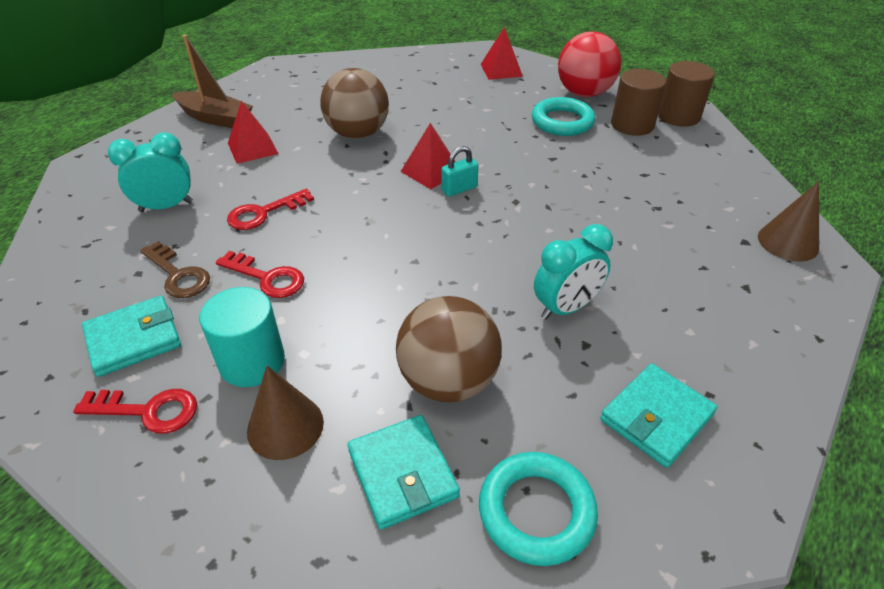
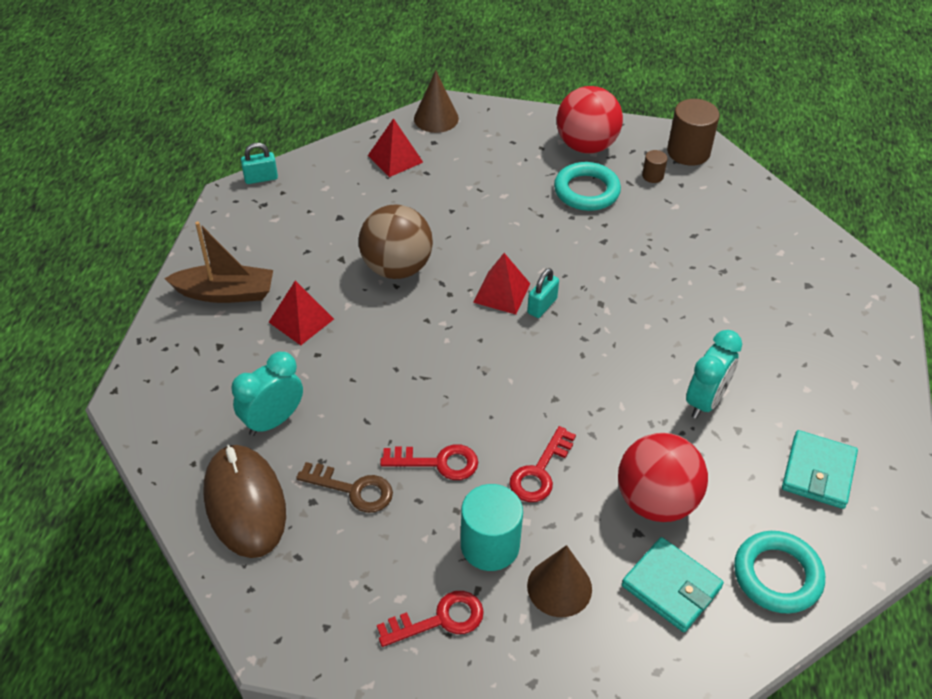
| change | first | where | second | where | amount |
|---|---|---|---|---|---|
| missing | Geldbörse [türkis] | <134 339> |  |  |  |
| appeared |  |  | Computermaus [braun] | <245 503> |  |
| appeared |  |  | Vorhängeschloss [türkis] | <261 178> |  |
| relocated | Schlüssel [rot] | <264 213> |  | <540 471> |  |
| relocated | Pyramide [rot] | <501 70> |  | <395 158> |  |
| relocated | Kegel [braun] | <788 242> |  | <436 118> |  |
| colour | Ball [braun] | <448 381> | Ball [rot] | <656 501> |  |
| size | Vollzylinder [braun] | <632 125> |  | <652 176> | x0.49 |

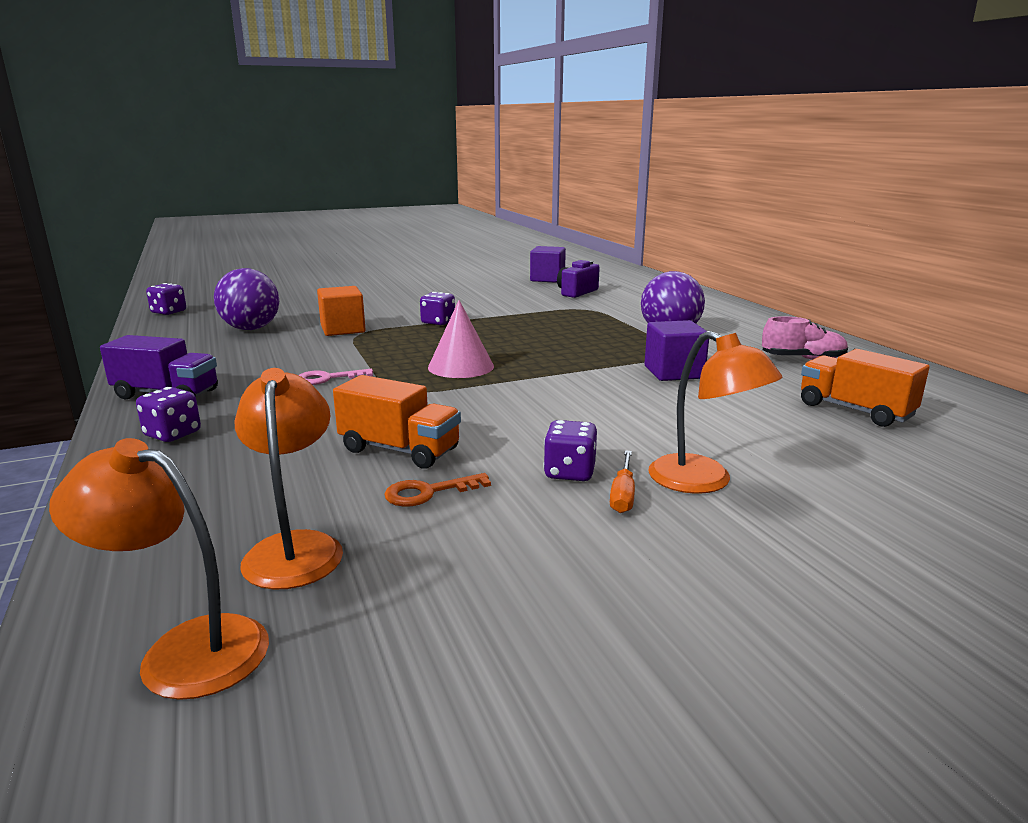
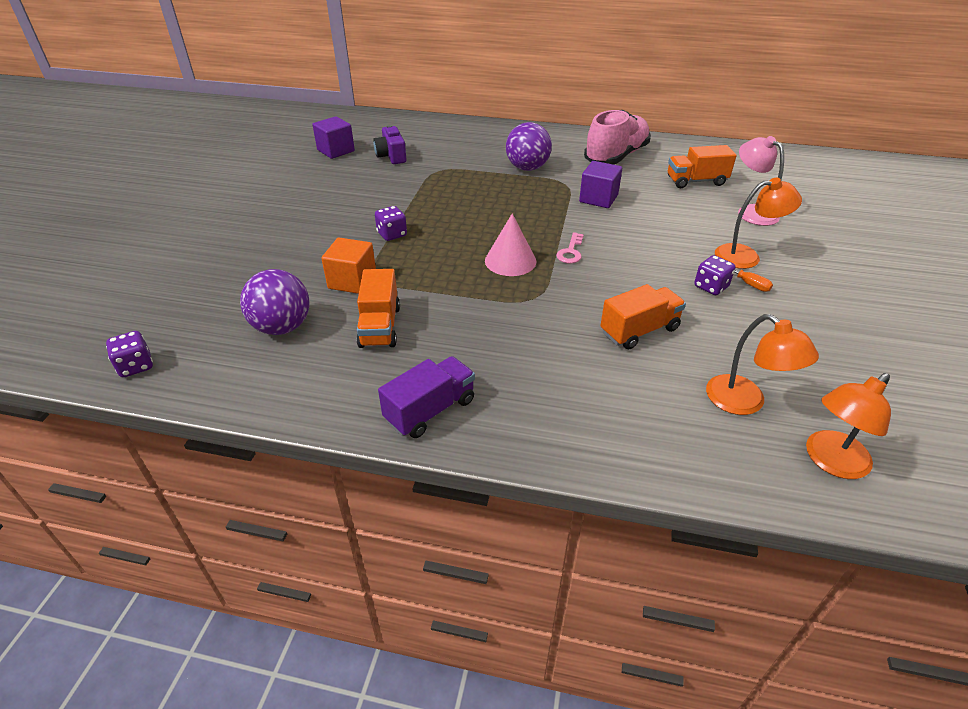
| change | first | where | second | where | amount |
|---|---|---|---|---|---|
| missing | Spielwürfel [lila] | <173 434> |  |  |  |
| missing | Schlüssel [orange] | <428 492> |  |  |  |
| appeared |  |  | Lastwagen [orange] | <380 326> |  |
| appeared |  |  | Lampe [rosa] | <751 211> |  |
| relocated | Schlüssel [rosa] | <328 378> |  | <570 252> |  |
| spun | Lampe [orange] | <295 548> |  | <745 402> | 150 degrees counterclockwise |
| size | Schuh [rosa] | <802 359> |  | <616 156> | x1.81 |

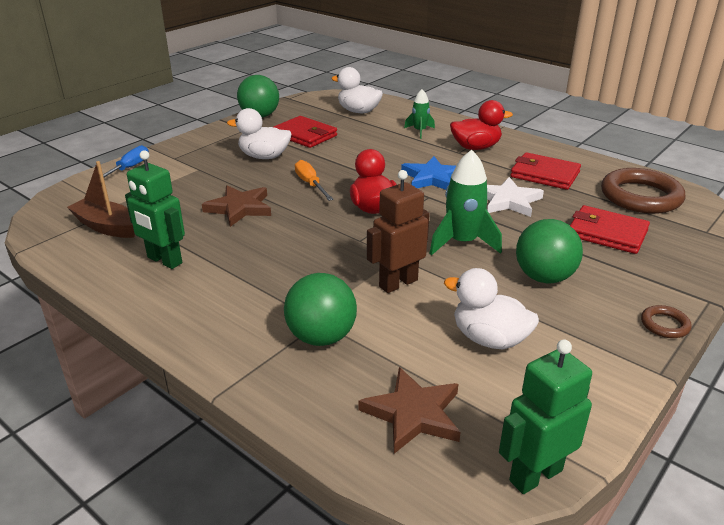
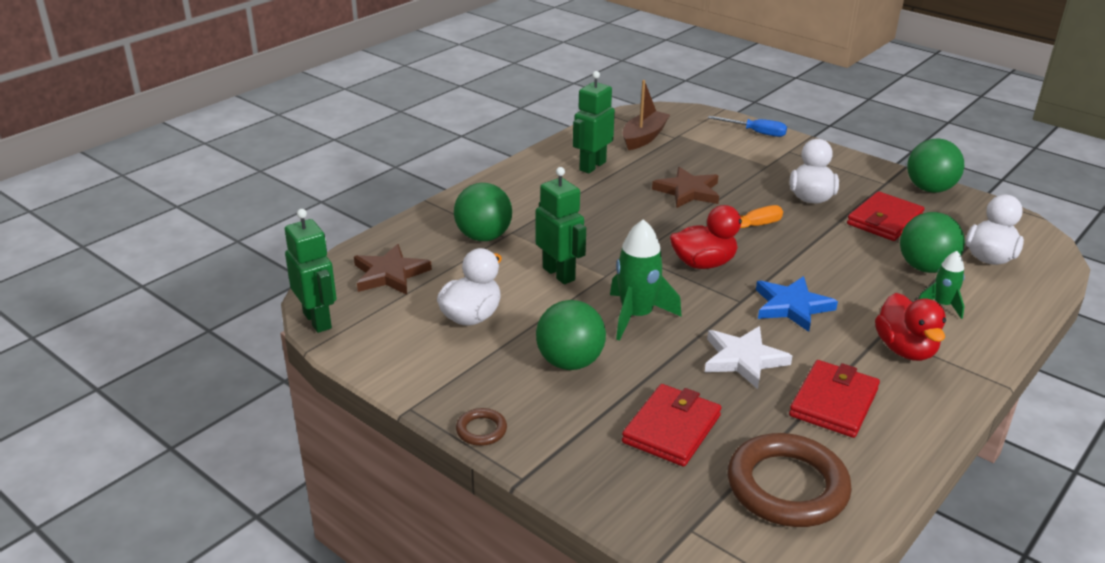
| change | first | where | second | where | amount |
|---|---|---|---|---|---|
| appeared |  |  | Ball [grün] | <925 268> |  |
| colour | Roboter [braun] | <398 283> | Roboter [grün] | <559 274> |  |

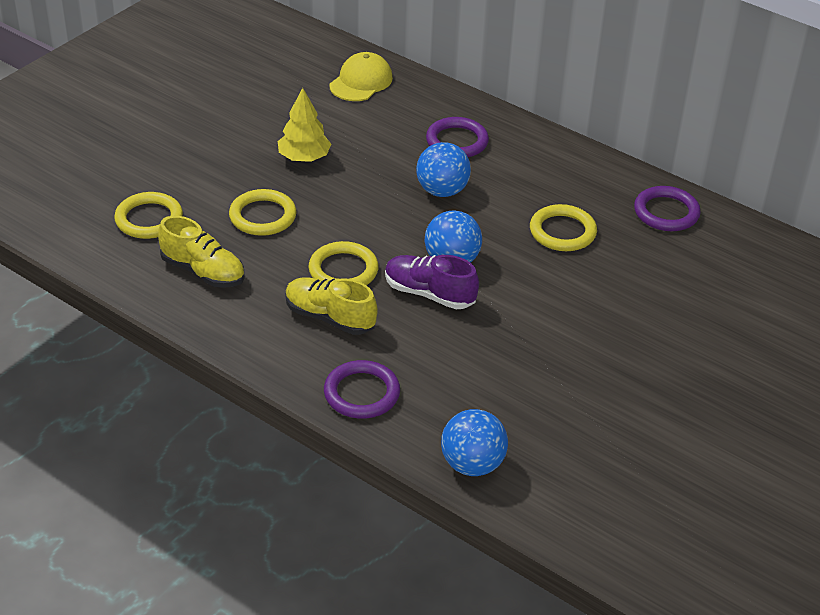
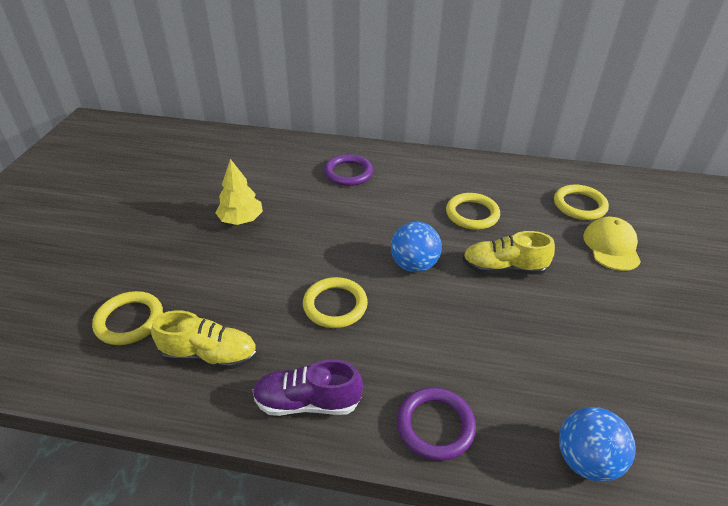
| change | first | where | second | where | amount |
|---|---|---|---|---|---|
| missing | Ball [blau] | <442 191> |  |  |  |
| missing | Ring [lila] | <666 212> |  |  |  |
| relocated | Ring [gelb] | <263 216> |  | <579 205> |  |
| relocated | Schuh [gelb] | <330 318> |  | <503 268> |  |
| relocated | Kappe [gelb] | <361 82> |  | <611 246> |  |
| relocated | Schuh [lila] | <429 294> |  | <307 402> |  |

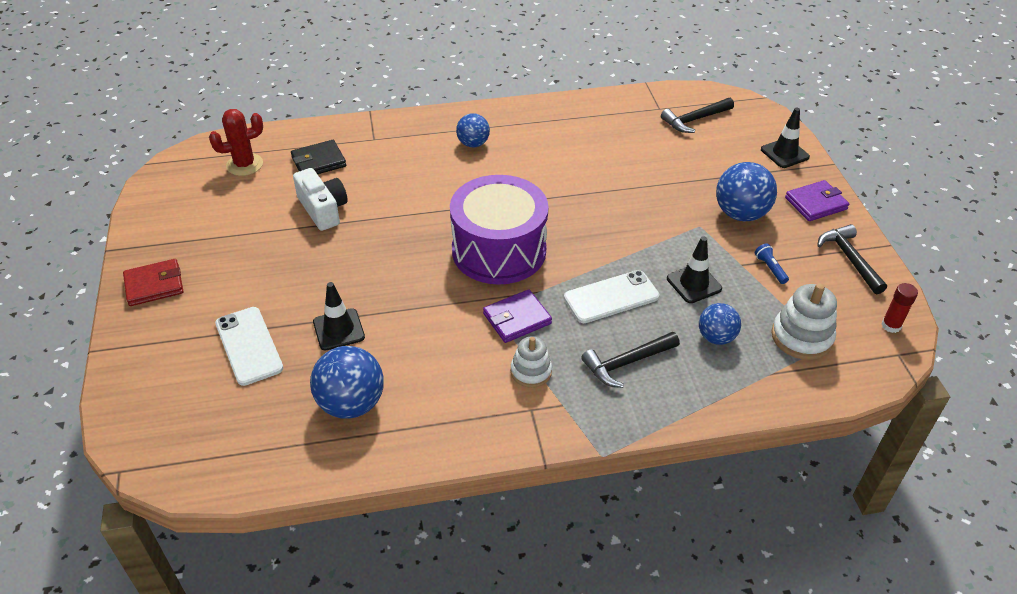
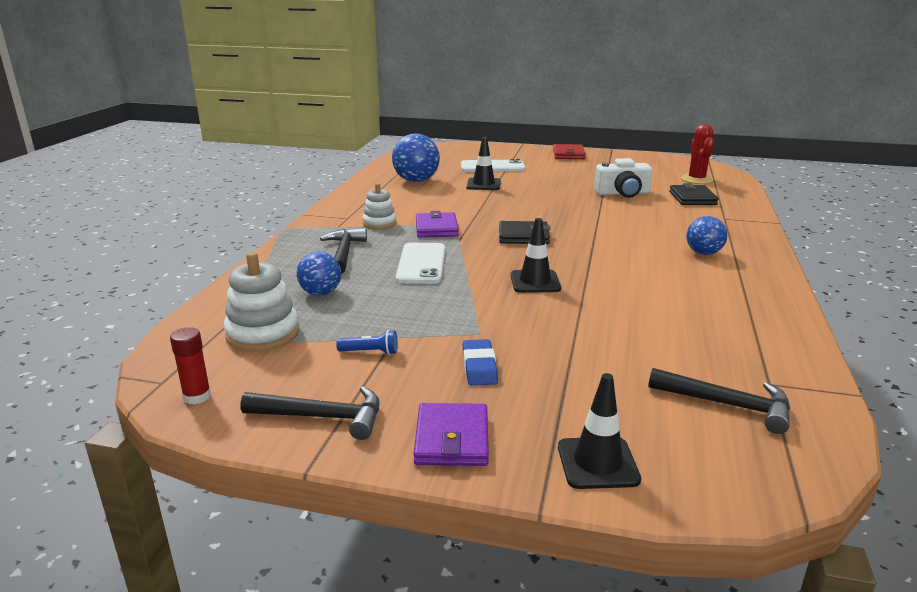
| change | first | where | second | where | amount |
|---|---|---|---|---|---|
| relocated | Leitkegel [schwarz] | <694 283> |  | <535 282> |  |
| exchanged | Trommel [lila] | <499 250> | Geldbörse [schwarz] | <523 236> |  |
| exchanged | Ball [blau] | <740 214> | Radiergummi [blau] | <479 366> |  |
| spun | Hammer [schwarz] | <694 120> |  | <728 405> | 120 degrees clockwise |

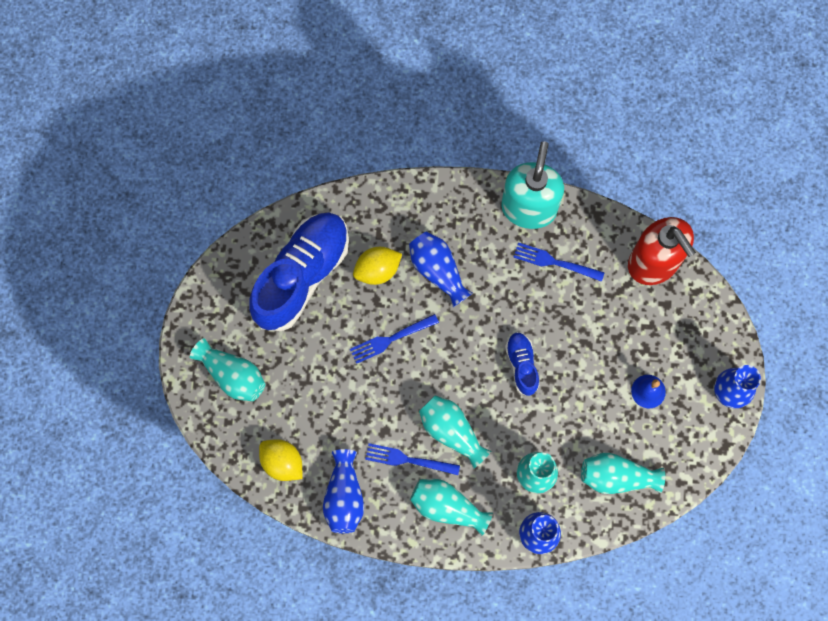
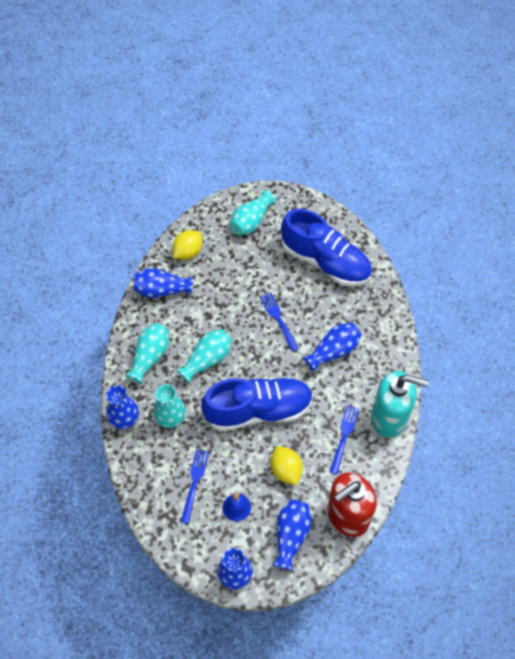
| change | first | where | second | where | amount |
|---|---|---|---|---|---|
| missing | Vase [türkis] | <616 477> |  |  |  |
| appeared |  |  | Vase [blau] | <291 536> |  |
| relocated | Zitrone [gelb] | <377 270> |  | <286 470> |  |
| relocated | Gabel [blau] | <408 460> |  | <194 483> |  |
| size | Schuh [blau] | <522 365> |  | <258 410> | x2.13 |

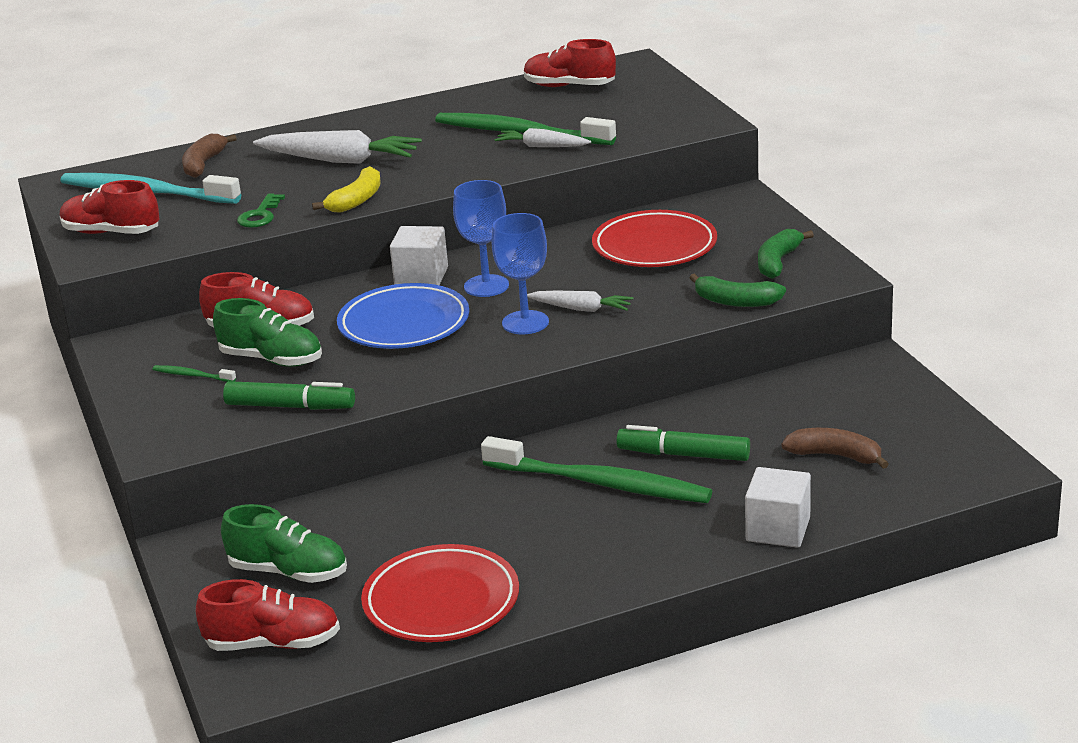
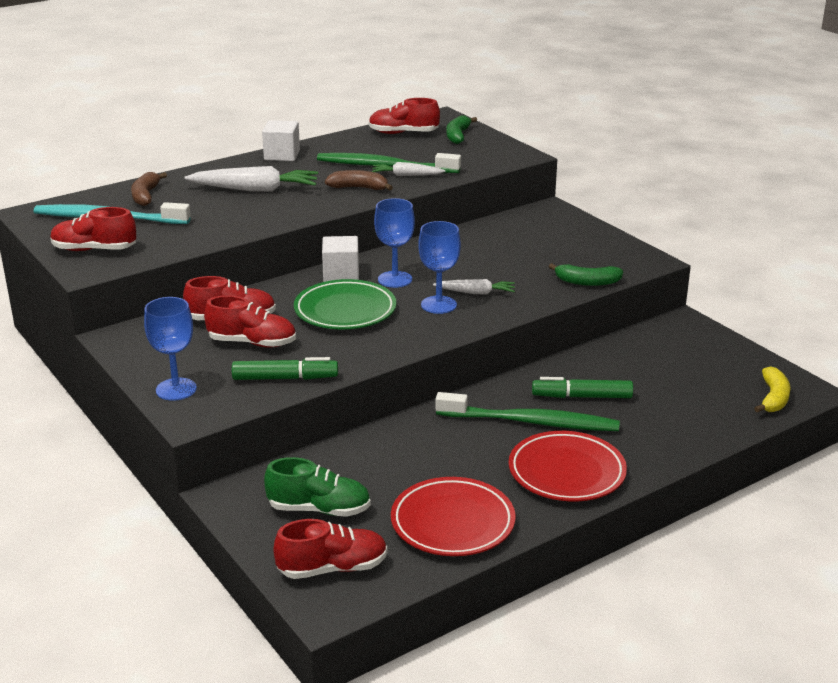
| change | first | where | second | where | amount |
|---|---|---|---|---|---|
| missing | Zahnbürste [grün] | <192 375> |  |  |  |
| missing | Schlüssel [grün] | <260 215> |  |  |  |
| appeared |  |  | Kelch [blau] | <176 389> |  |
| relocated | Banane [gelb] | <356 200> |  | <773 398> |  |
| relocated | Teller [rot] | <654 246> |  | <566 472> |  |
| relocated | Kubus [weiß] | <778 529> |  | <282 155> |  |
| relocated | Banane [grün] | <778 262> |  | <457 136> |  |
| relocated | Banane [braun] | <835 456> |  | <359 188> |  |
| colour | Schuh [grün] | <272 359> | Schuh [rot] | <252 343> |  |
| colour | Teller [blau] | <404 324> | Teller [grün] | <345 310> |  |

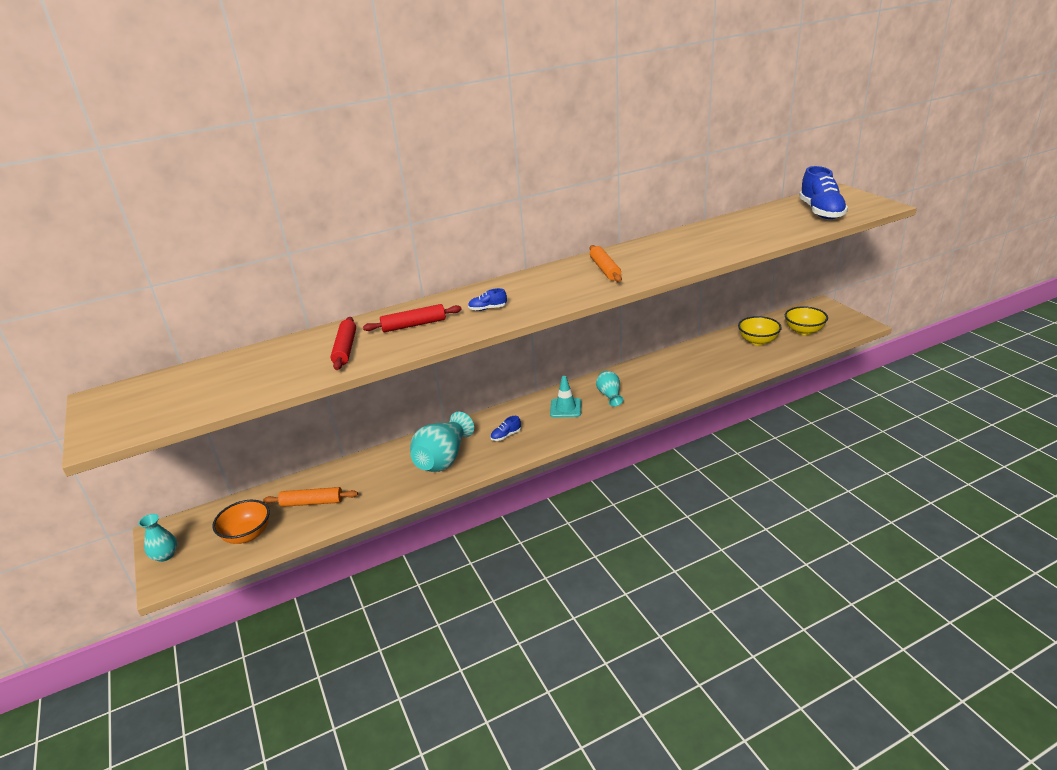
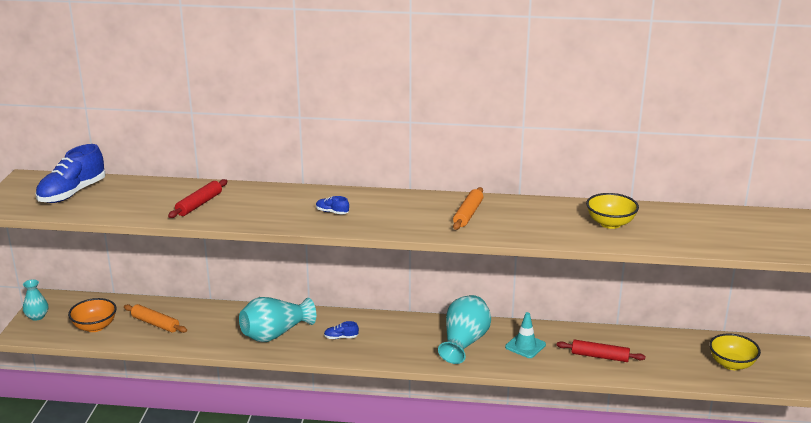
| change | first | where | second | where | amount |
|---|---|---|---|---|---|
| relocated | Nudelholz [rot] | <414 325> |  | <599 356> |  |
| relocated | Leitkegel [türkis] | <565 408> |  | <525 346> |  |
| relocated | Schüssel [gelb] | <758 341> |  | <610 223> |  |
| relocated | Schuh [blau] | <821 212> |  | <72 193> |  |
| size | Vase [türkis] | <609 395> |  | <464 342> | x1.80 |

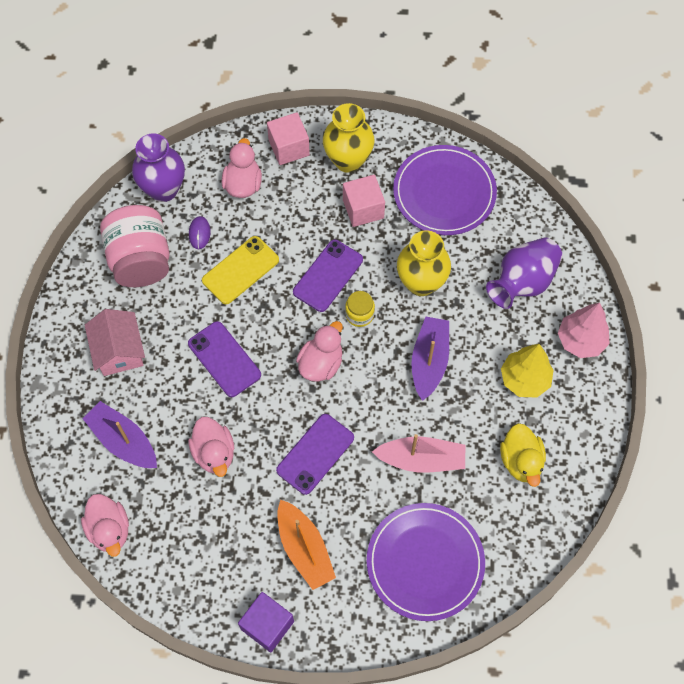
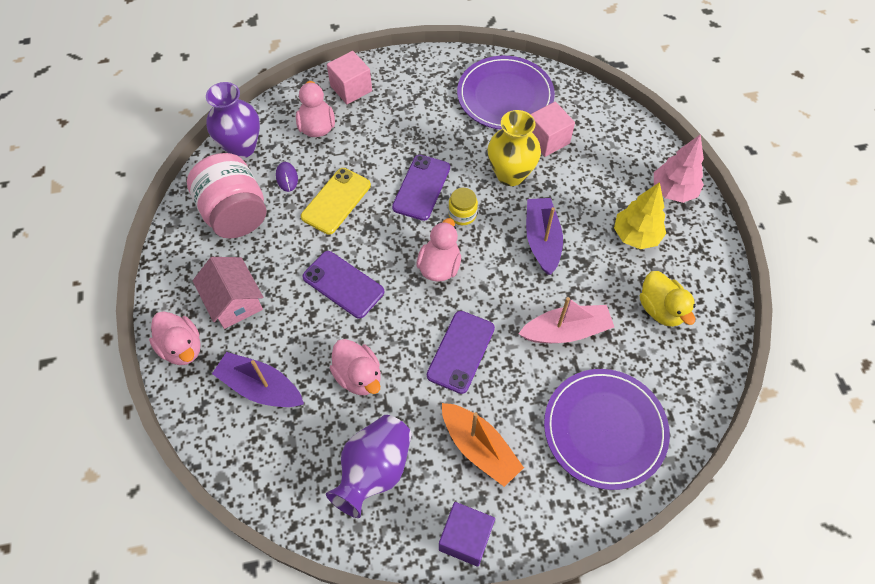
| change | first | where | second | where | amount |
|---|---|---|---|---|---|
| missing | Vase [gelb] | <348 160> |  |  |  |
| relocated | Ente [rosa] | <109 530> |  | <182 347> |  |
| relocated | Kubus [rosa] | <363 209> |  | <547 140> |  |
| relocated | Vase [lila] | <522 282> |  | <374 470> |  |

